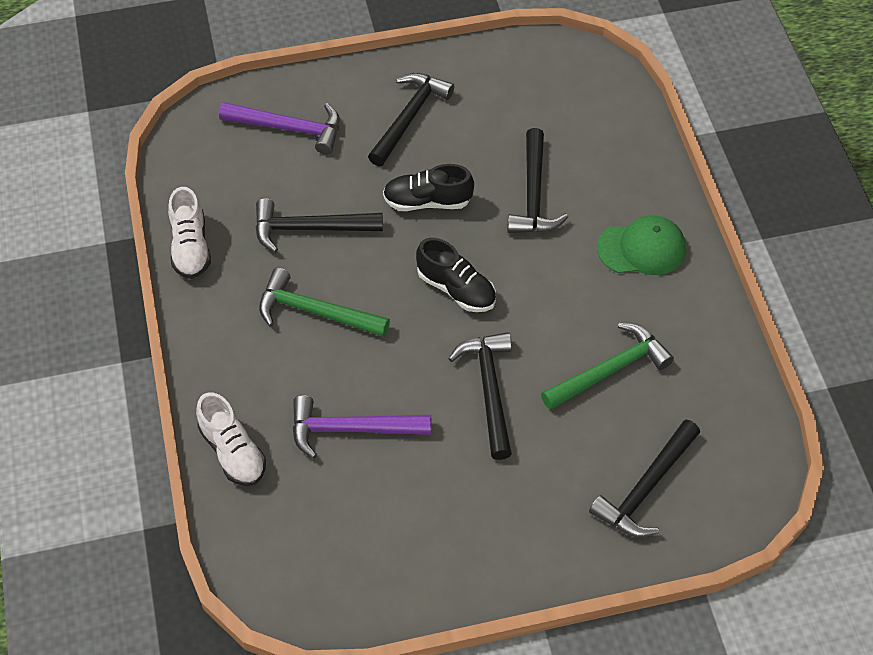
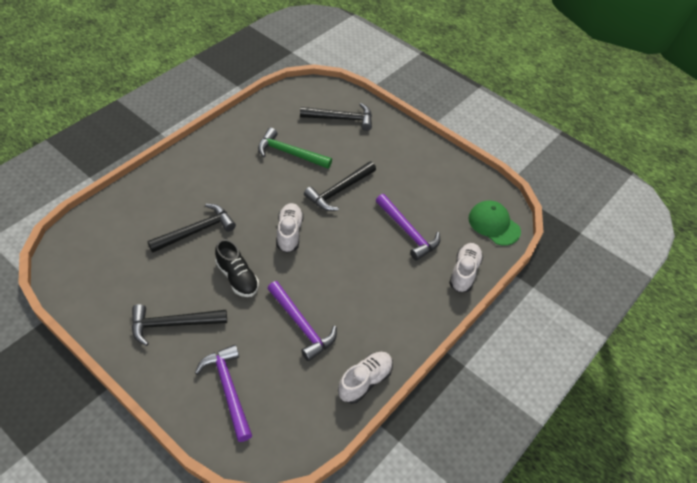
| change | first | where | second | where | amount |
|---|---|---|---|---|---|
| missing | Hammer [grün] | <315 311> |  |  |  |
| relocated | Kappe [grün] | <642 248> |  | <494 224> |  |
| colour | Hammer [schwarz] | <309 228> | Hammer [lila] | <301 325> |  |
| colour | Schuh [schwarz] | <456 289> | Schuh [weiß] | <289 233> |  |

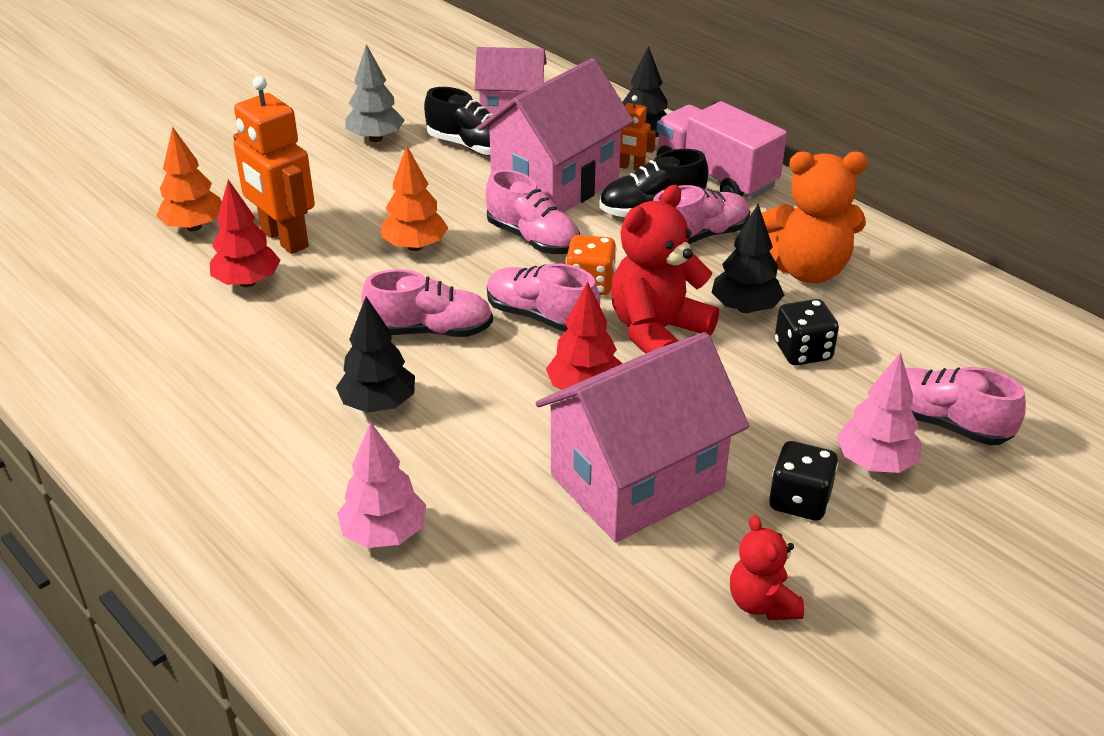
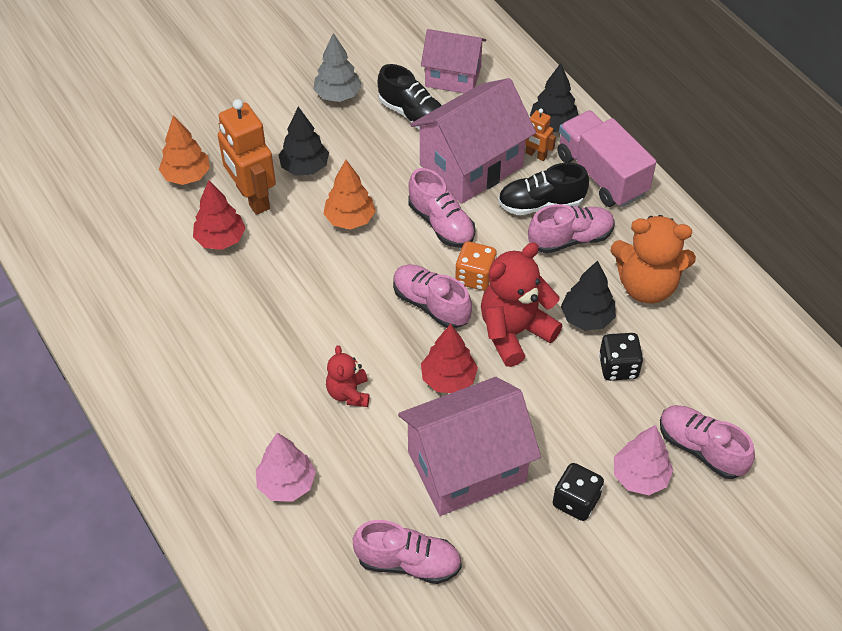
| change | first | where | second | where | amount |
|---|---|---|---|---|---|
| relocated | Baum [schwarz] | <378 404> |  | <304 167> |  |
| relocated | Schuh [rosa] | <430 331> |  | <408 562> |  |
| relocated | Teddybär [rot] | <762 603> |  | <348 393> |  |

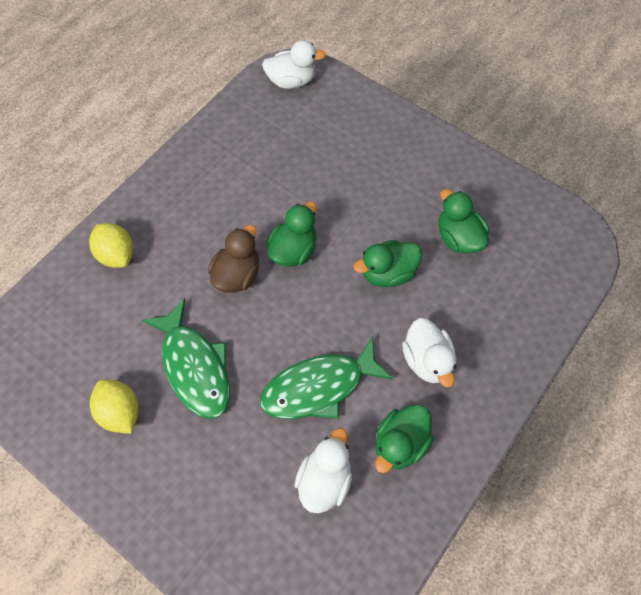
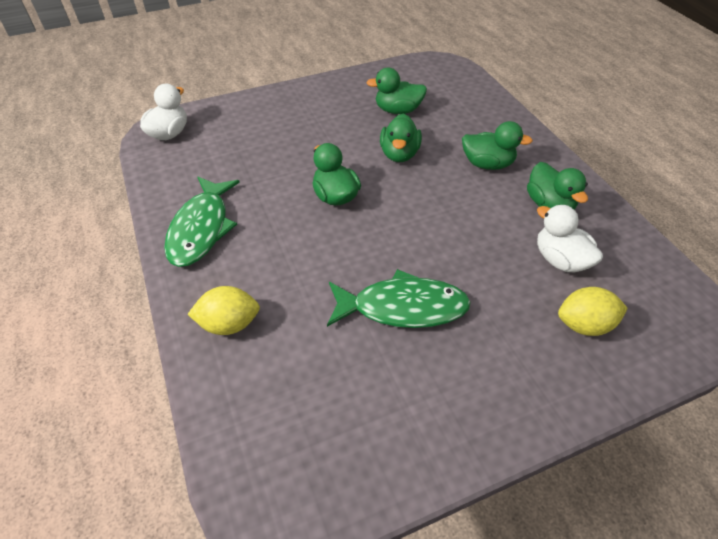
| change | first | where | second | where | amount |
|---|---|---|---|---|---|
| missing | Ente [braun] | <237 274> |  |  |  |
| relocated | Zitrone [gelb] | <121 411> |  | <584 324> |  |
| relocated | Fisch [grün] | <319 386> |  | <201 228> |  |
| colour | Ente [weiß] | <427 360> | Ente [grün] | <487 164> |  |

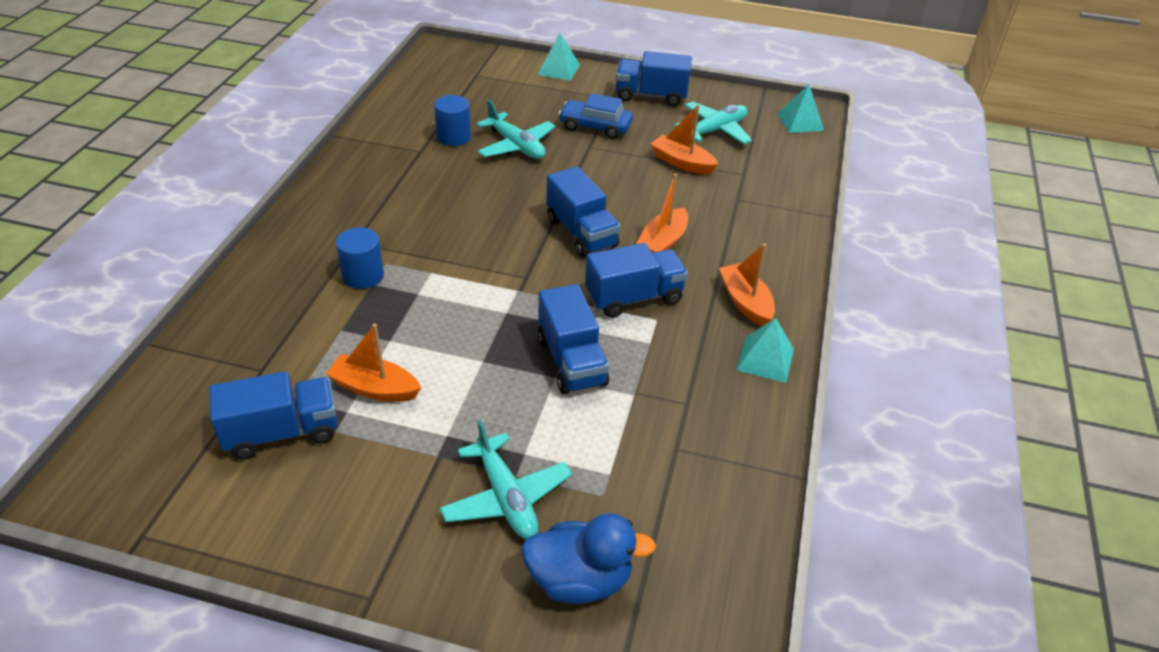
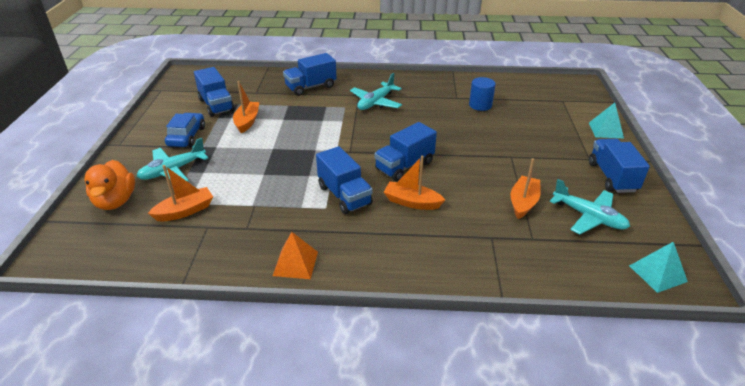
| change | first | where | second | where | amount |
|---|---|---|---|---|---|
| missing | Vollzylinder [blau] | <363 275> |  |  |  |
| relocated | Flugzeug [türkis] | <516 146> |  | <376 102> |  |
| relocated | Lastwagen [blau] | <571 361> |  | <311 87> |  |
| relocated | Auto [blau] | <595 127> |  | <187 136> |  |
| relocated | Boot [orange] | <745 302> |  | <185 211> |  |
| colour | Ente [blau] | <580 580> | Ente [orange] | <115 201> |  |
| colour | Pyramide [türkis] | <765 359> | Pyramide [orange] | <295 263> |  |

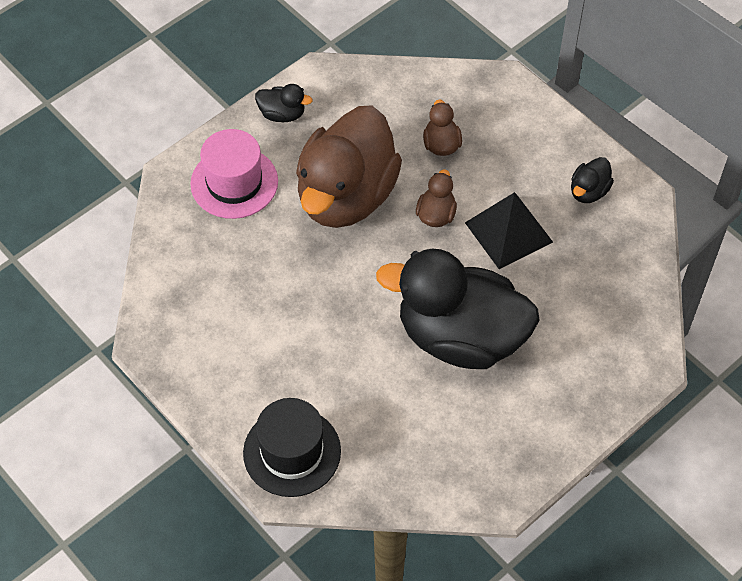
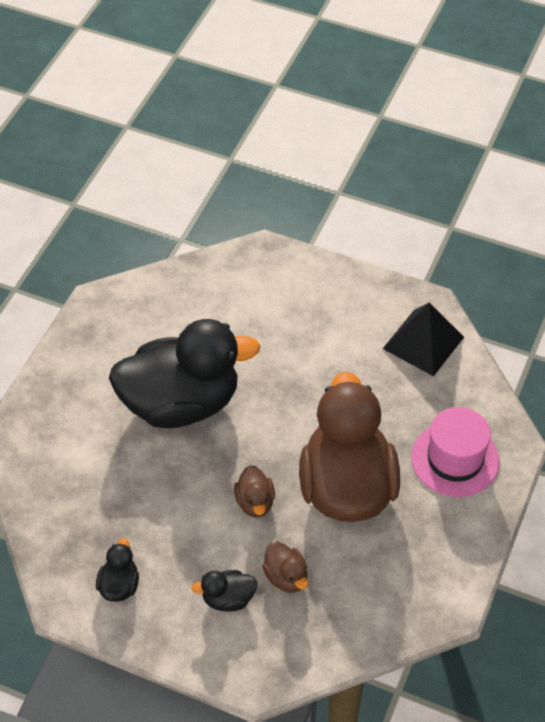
| change | first | where | second | where | amount |
|---|---|---|---|---|---|
| missing | Hut [schwarz] | <292 452> |  |  |  |
| relocated | Ente [schwarz] | <282 114> |  | <228 599> |  |
| relocated | Pyramide [schwarz] | <509 232> |  | <423 342> |  |

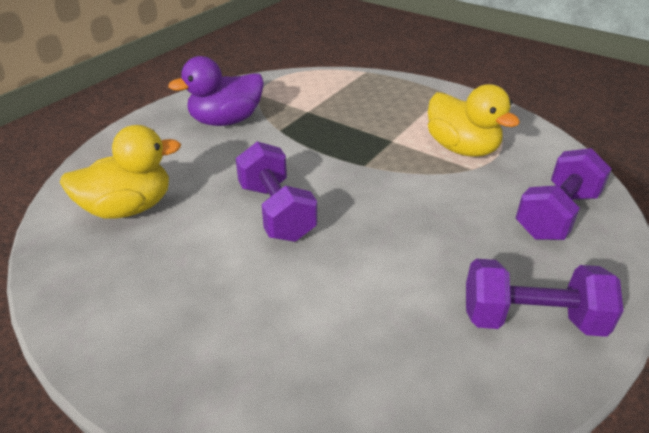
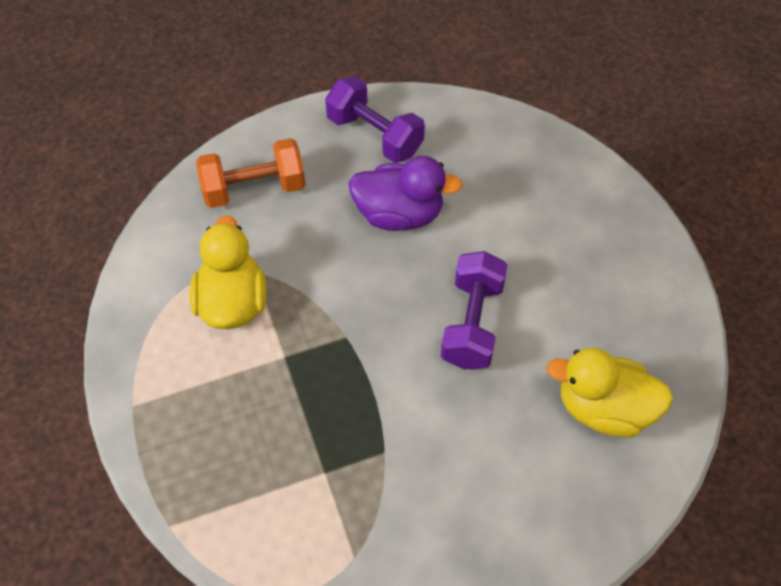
| change | first | where | second | where | amount |
|---|---|---|---|---|---|
| relocated | Ente [lila] | <226 121> |  | <399 214> |  |
| colour | Hantel [lila] | <556 215> | Hantel [orange] | <254 188> |  |

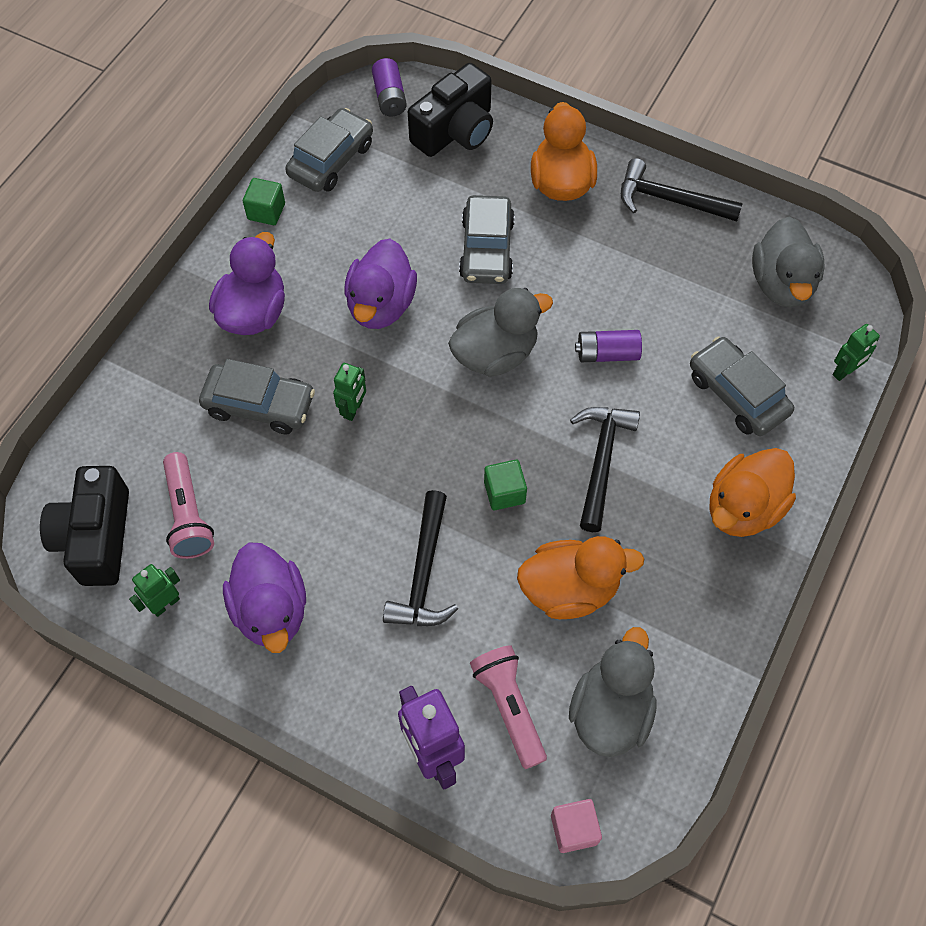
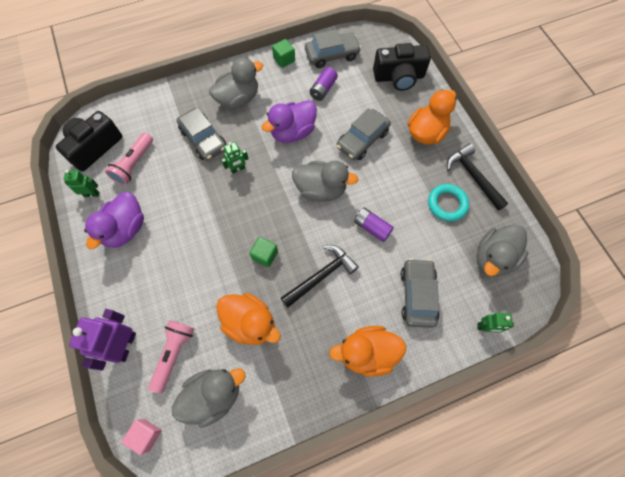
| change | first | where | second | where | amount |
|---|---|---|---|---|---|
| missing | Hammer [schwarz] | <423 573> |  |  |  |
| appeared |  |  | Ring [türkis] | <447 204> |  |
| relocated | Batterie [lila] | <389 97> |  | <323 89> |  |
| colour | Ente [lila] | <254 313> | Ente [grau] | <238 99> |  |

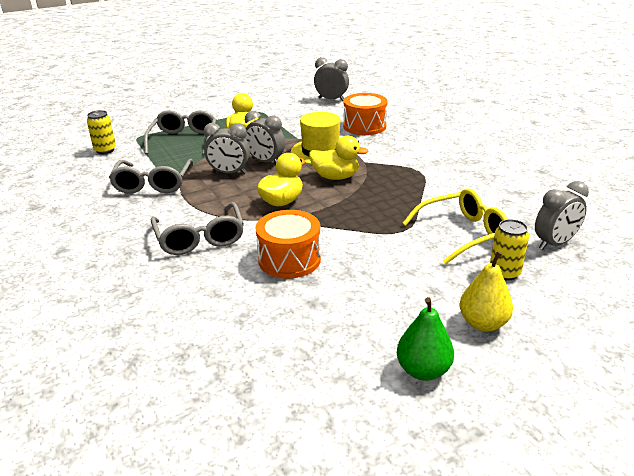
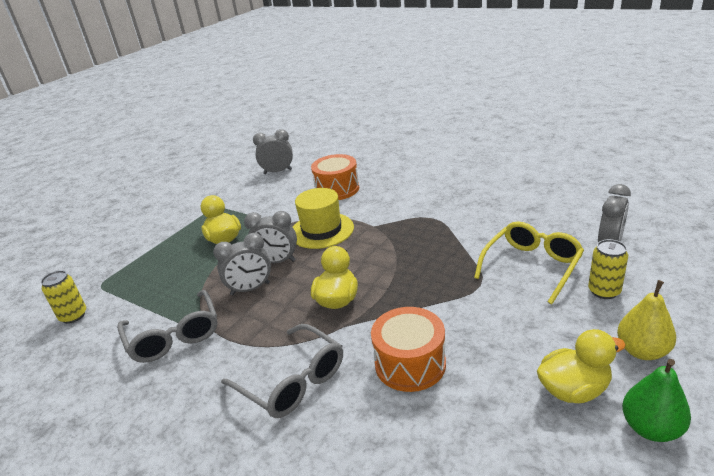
| change | first | where | second | where | amount |
|---|---|---|---|---|---|
| missing | Brille [grau] | <184 140> |  |  |  |
| relocated | Ente [gelb] | <335 177> |  | <573 390> |  |

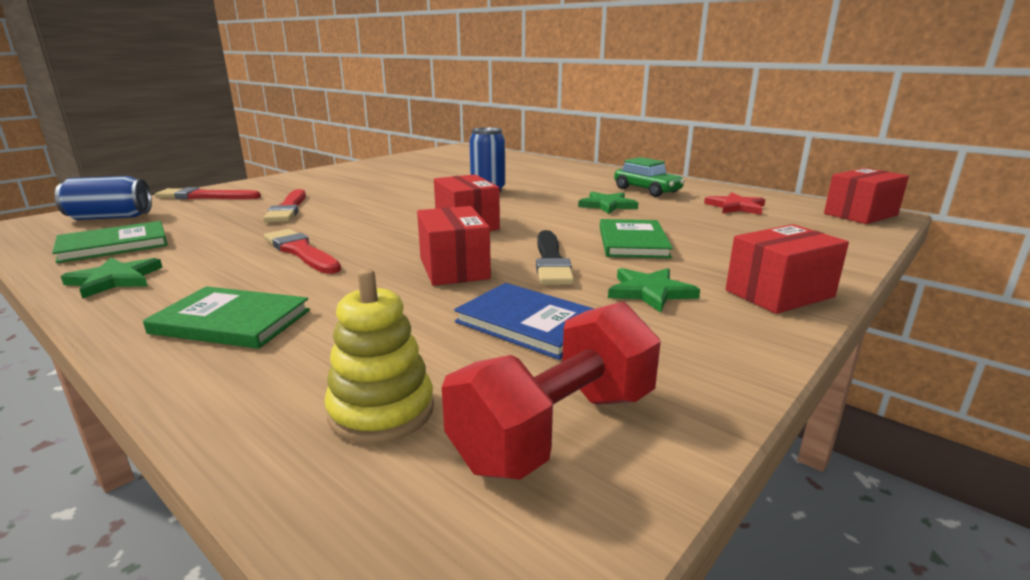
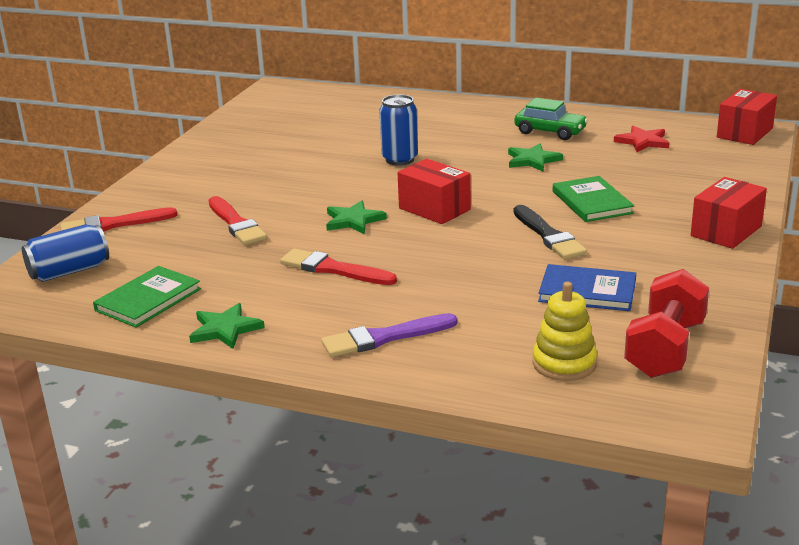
| change | first | where | second | where | amount |
|---|---|---|---|---|---|
| missing | Schachtel [rot] | <454 268> |  |  |  |
| relocated | Stern [grün] | <650 292> |  | <353 220> |  |
| exchanged | Buch [grün] | <231 322> | Pinsel [lila] | <384 337> |  |

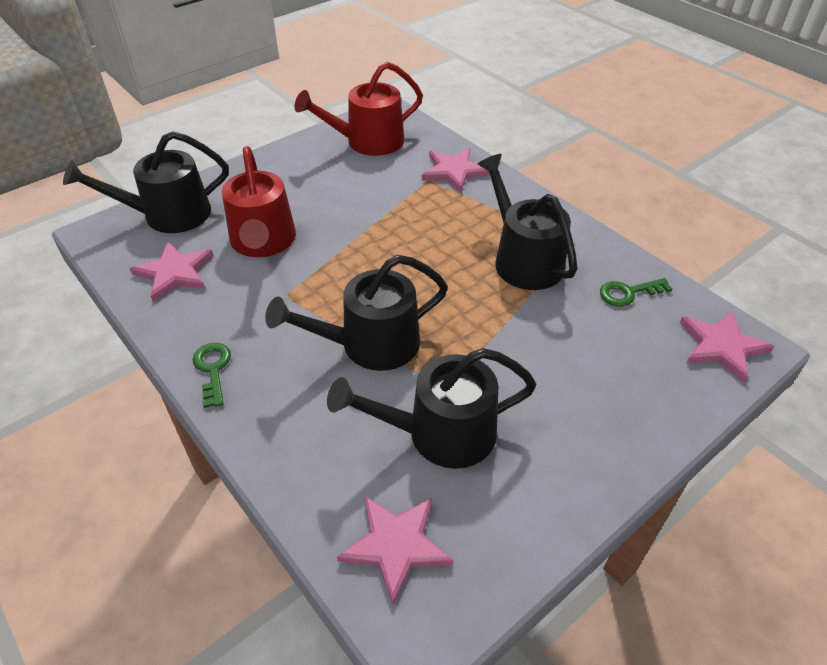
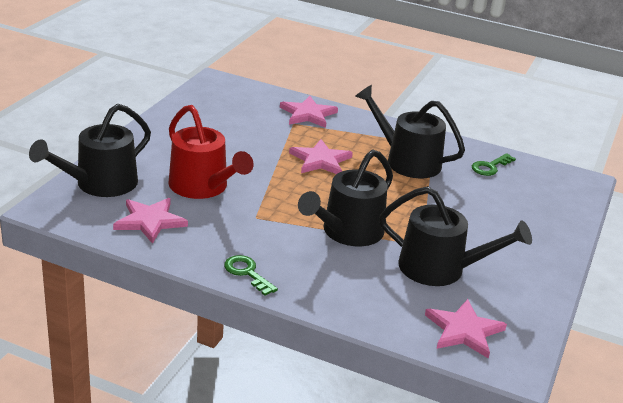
| change | first | where | second | where | amount |
|---|---|---|---|---|---|
| missing | Gießkanne [rot] | <368 142> |  |  |  |
| relocated | Stern [rosa] | <721 346> |  | <320 160> |  |
| spun | Gießkanne [schwarz] | <440 433> |  | <439 269> | 120 degrees counterclockwise |

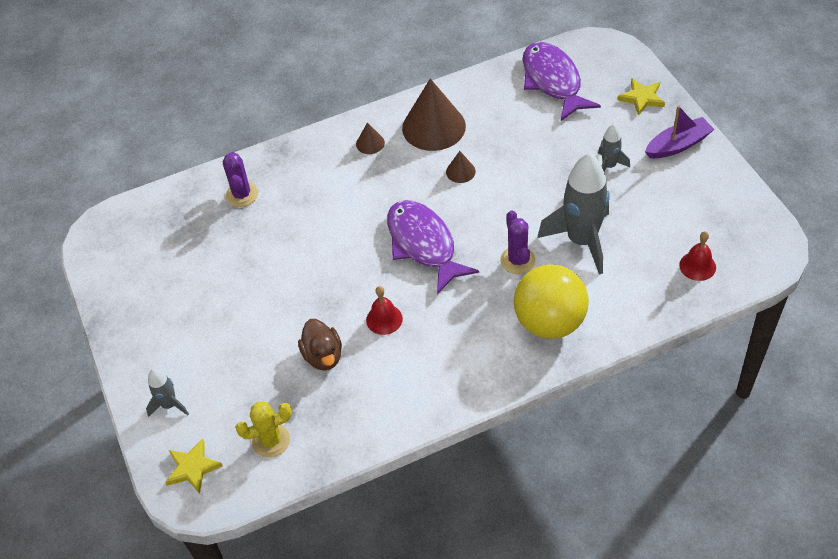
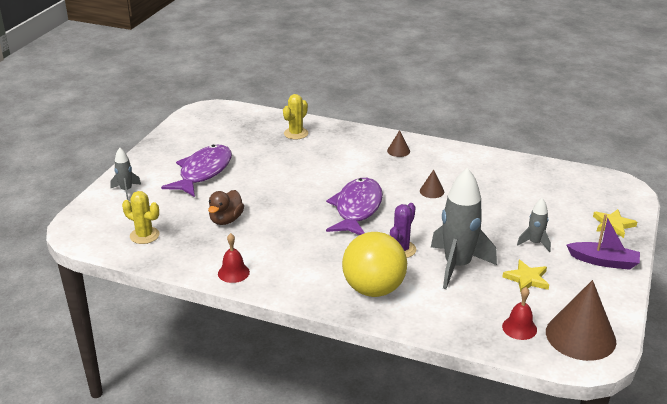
| change | first | where | second | where | amount |
|---|---|---|---|---|---|
| relocated | Stern [gelb] | <192 468> |  | <527 279> |  |
| relocated | Glocke [rot] | <384 319> |  | <233 272> |  |
| relocated | Kegel [braun] | <433 127> |  | <580 336> |  |
| relocated | Fisch [lila] | <553 81> |  | <203 172> |  |
| colour | Kaktus [lila] | <242 195> | Kaktus [gelb] | <296 133> |  |

